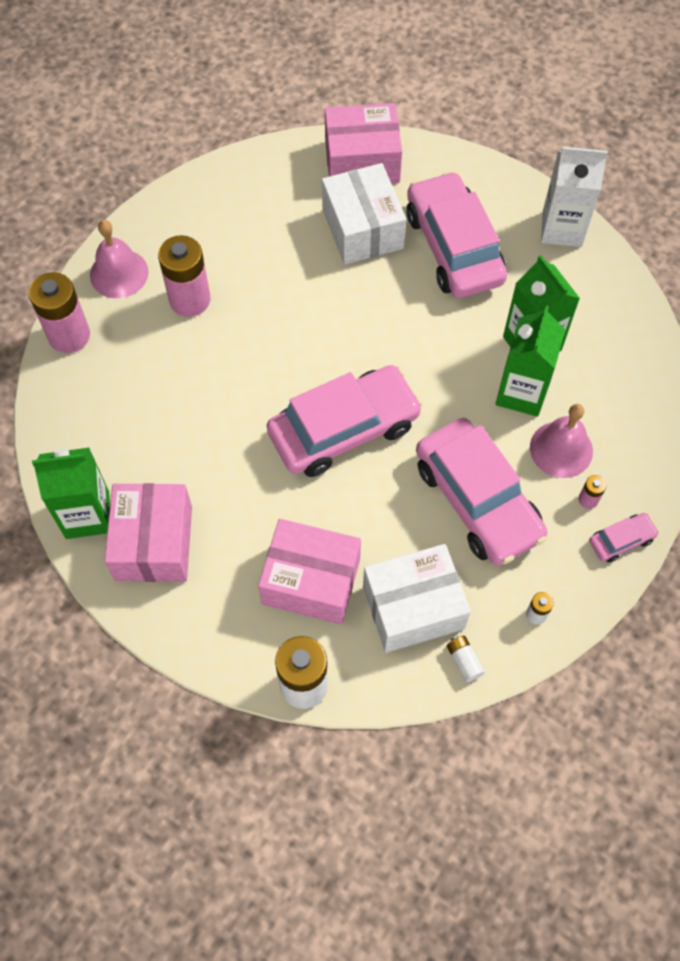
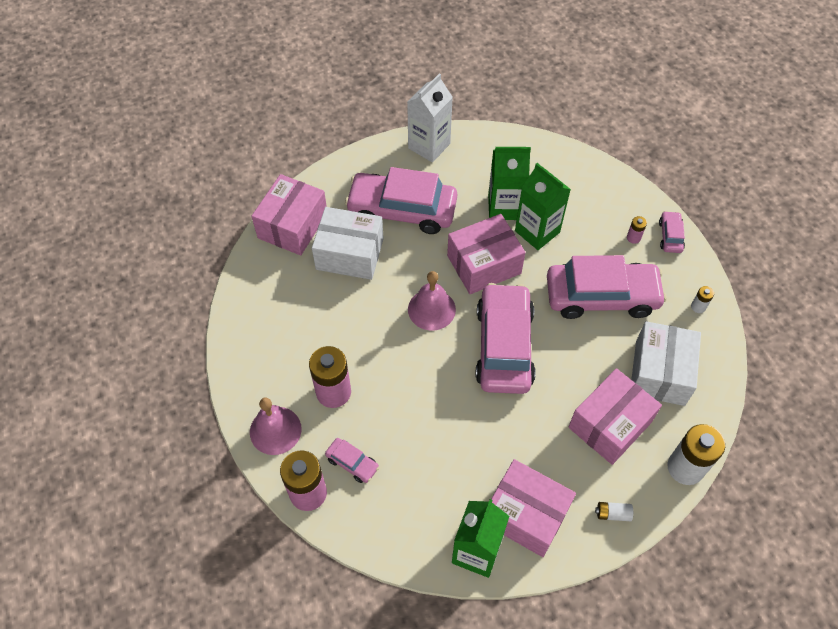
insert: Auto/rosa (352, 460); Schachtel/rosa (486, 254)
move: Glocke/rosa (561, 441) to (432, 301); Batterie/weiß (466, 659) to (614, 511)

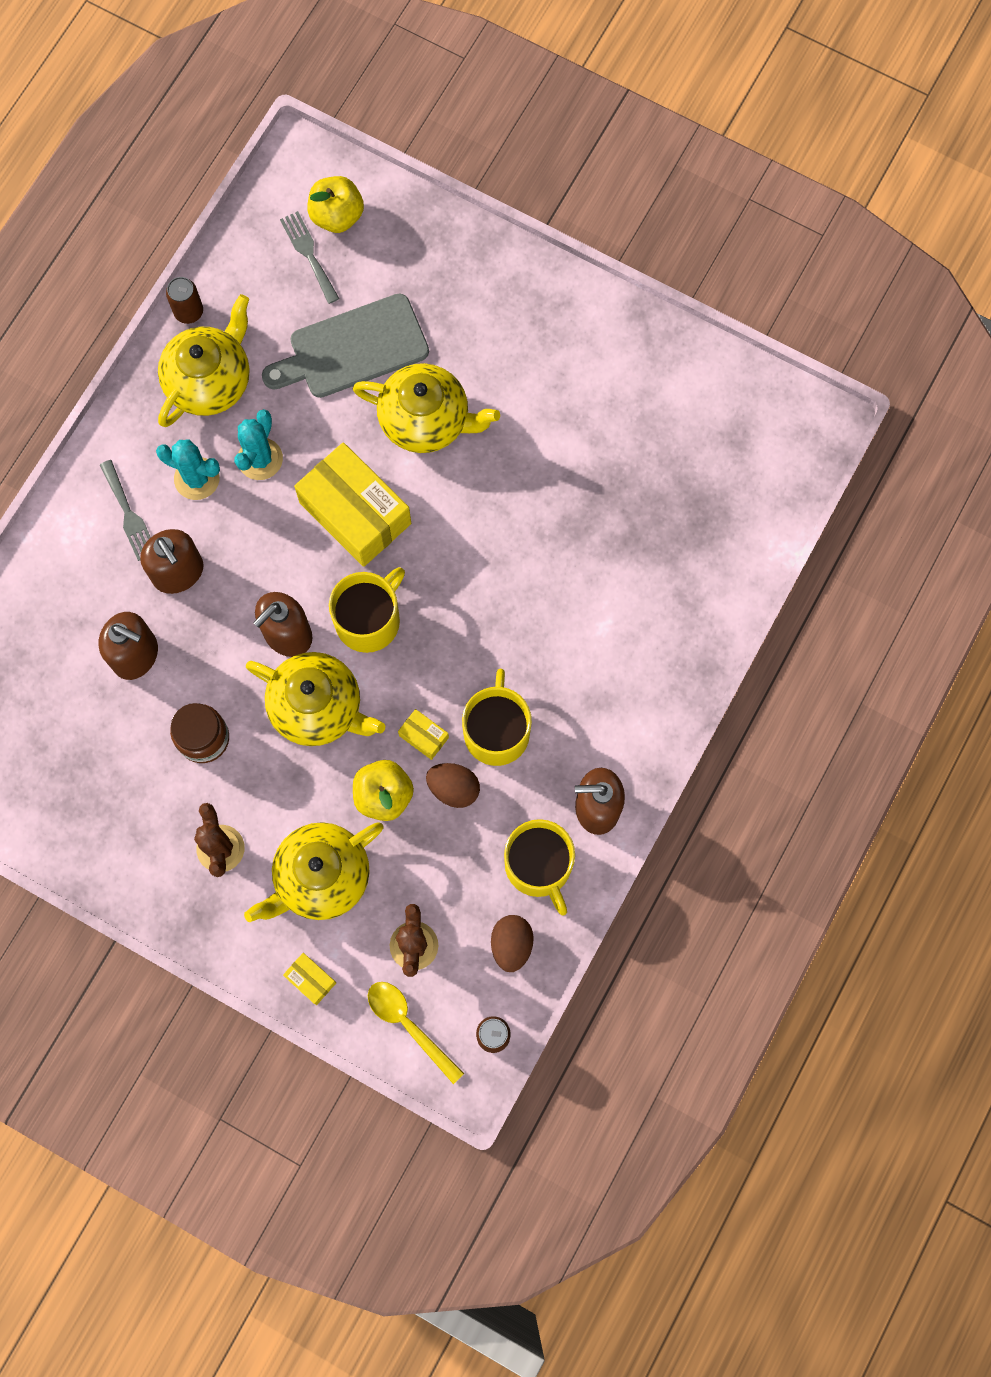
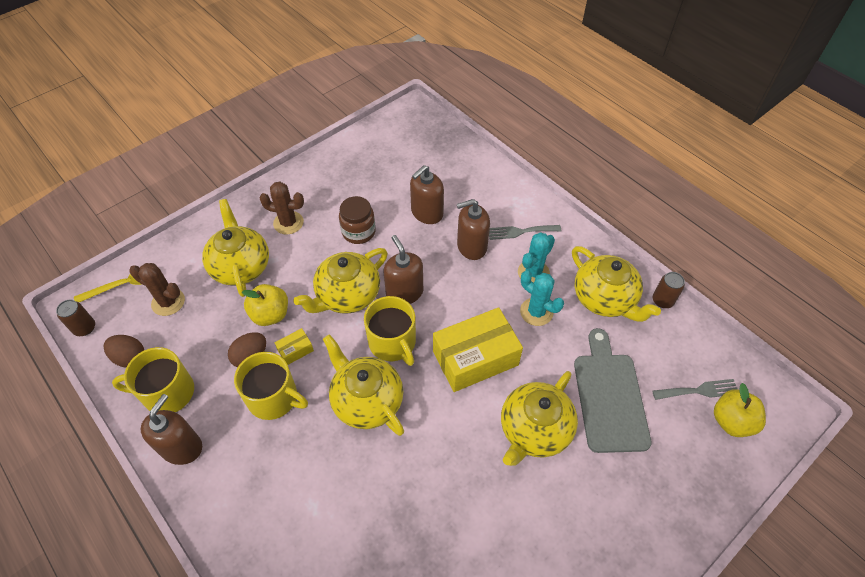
delete: Schachtel/gelb (309, 979)
insert: Teekanne/gelb (363, 385)

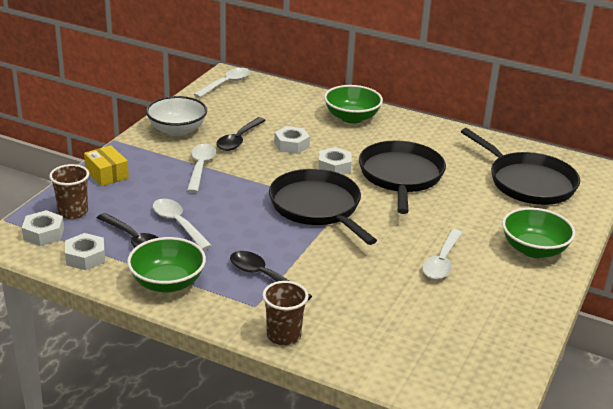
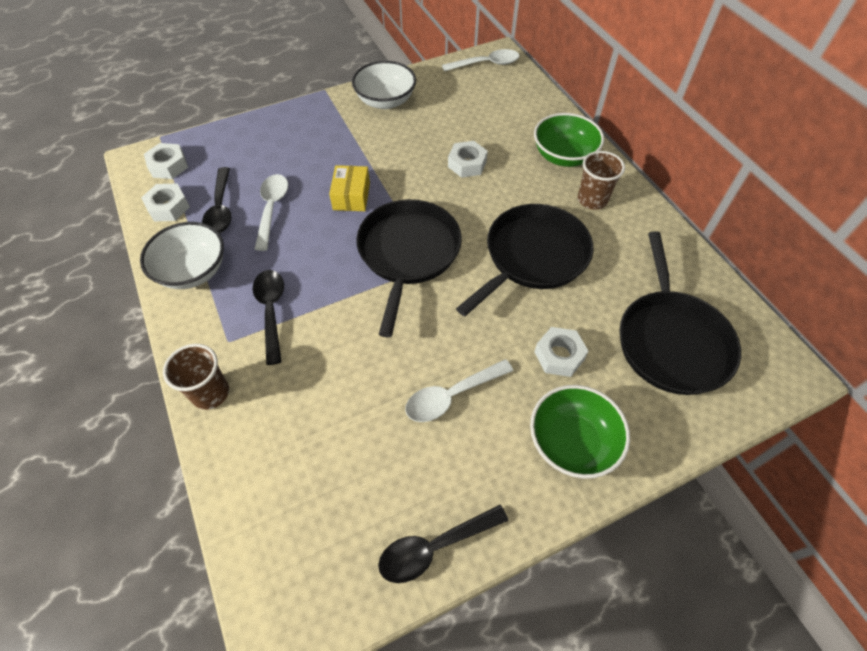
delete: Löffel/weiß (201, 168)
move: Schachtel/gelb (106, 165) to (349, 188); Löffel/schwarz (241, 134) to (443, 544); Sechskantmutter/weiß (335, 161) to (561, 352); Becher/braun (69, 191) to (601, 180)
recolor: Schüssel/grün (166, 264) to Schüssel/weiß (182, 255)

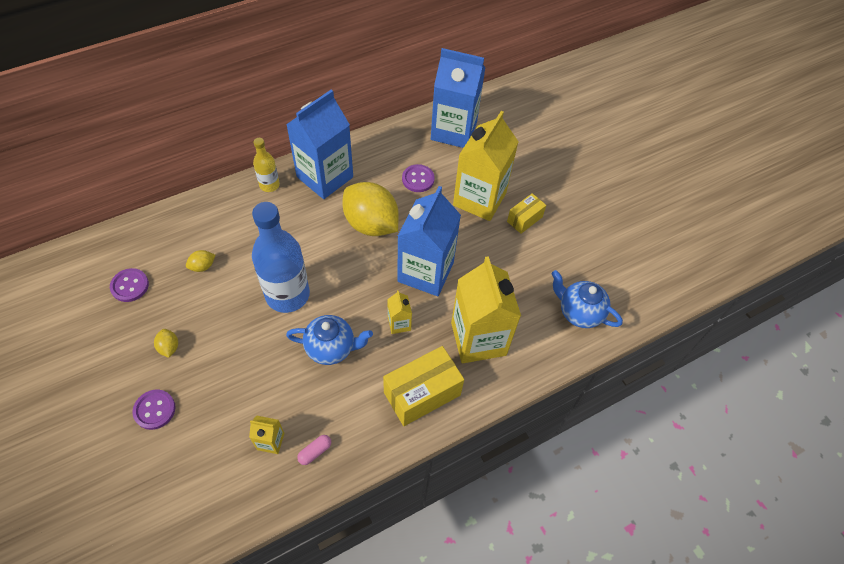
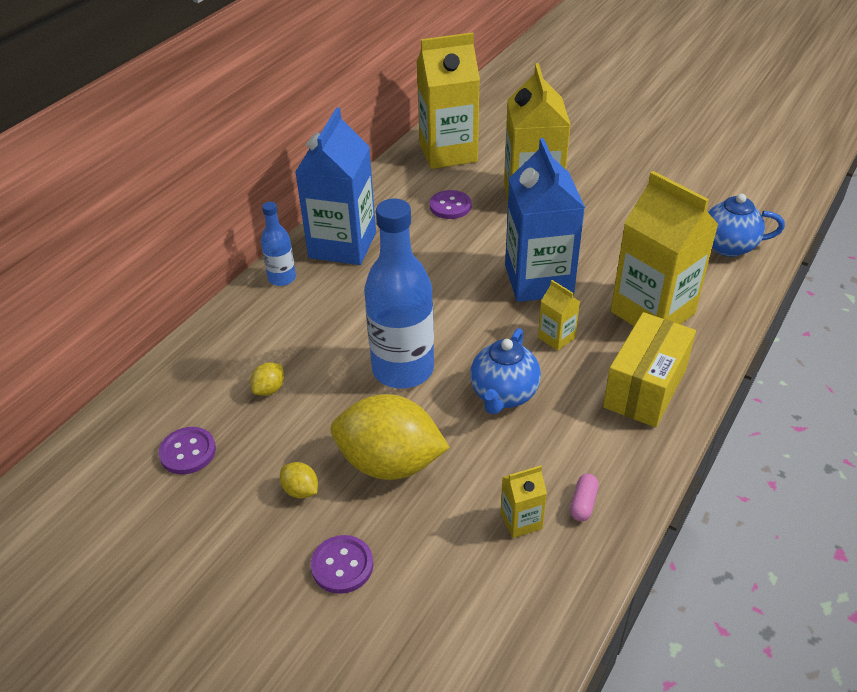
delete: Schachtel/gelb (526, 213)
move: Zitrone/gelb (371, 209) to (390, 437)
recolor: Flasche/gelb (266, 165) to Flasche/blau (278, 244); Getränkekarton/blau (458, 98) to Getränkekarton/gelb (448, 100)
rotate: Teekanne/blau (329, 340) = (505, 371) 135 degrees clockwise

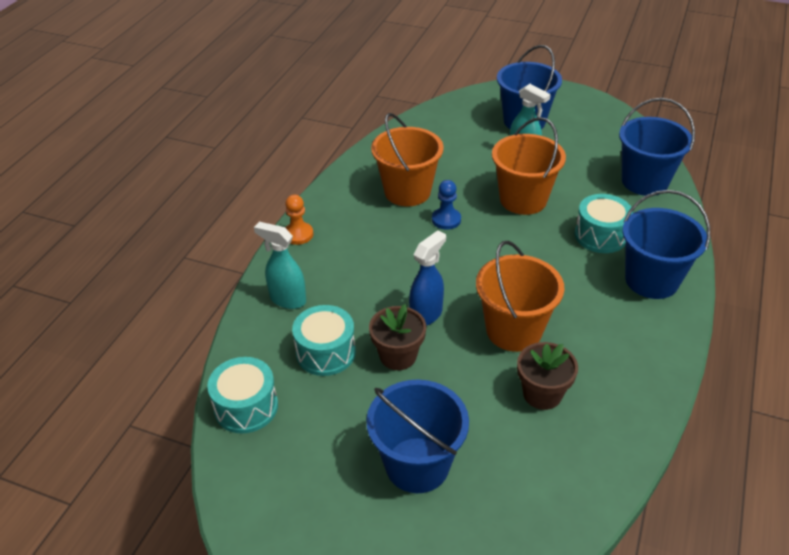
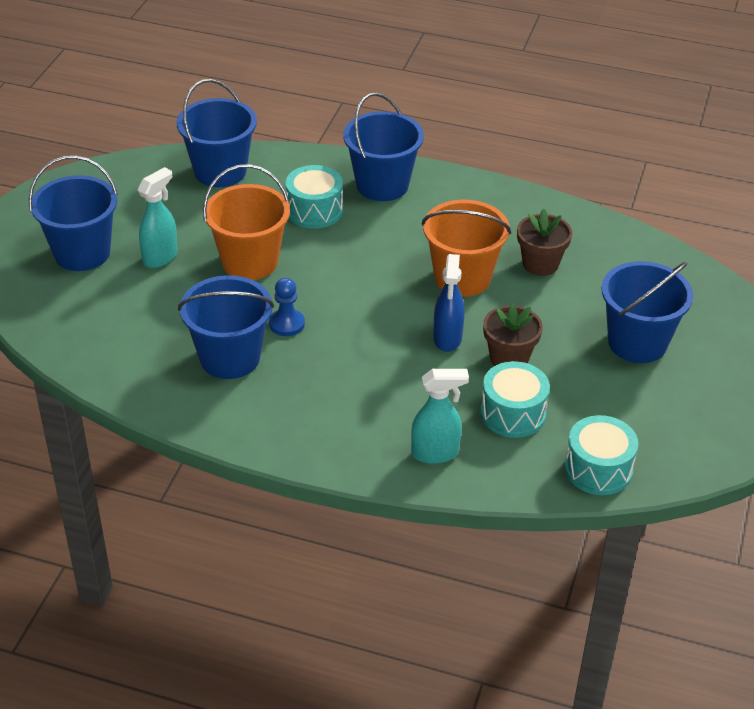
delete: Bauer/orange (299, 220)
recolor: Eimer/orange (407, 159) to Eimer/blau (226, 327)
rotate: Sprühflasche/türkis (280, 265) = (440, 416) 120 degrees counterclockwise; Sprühflasche/blau (427, 278) = (448, 303) 120 degrees counterclockwise

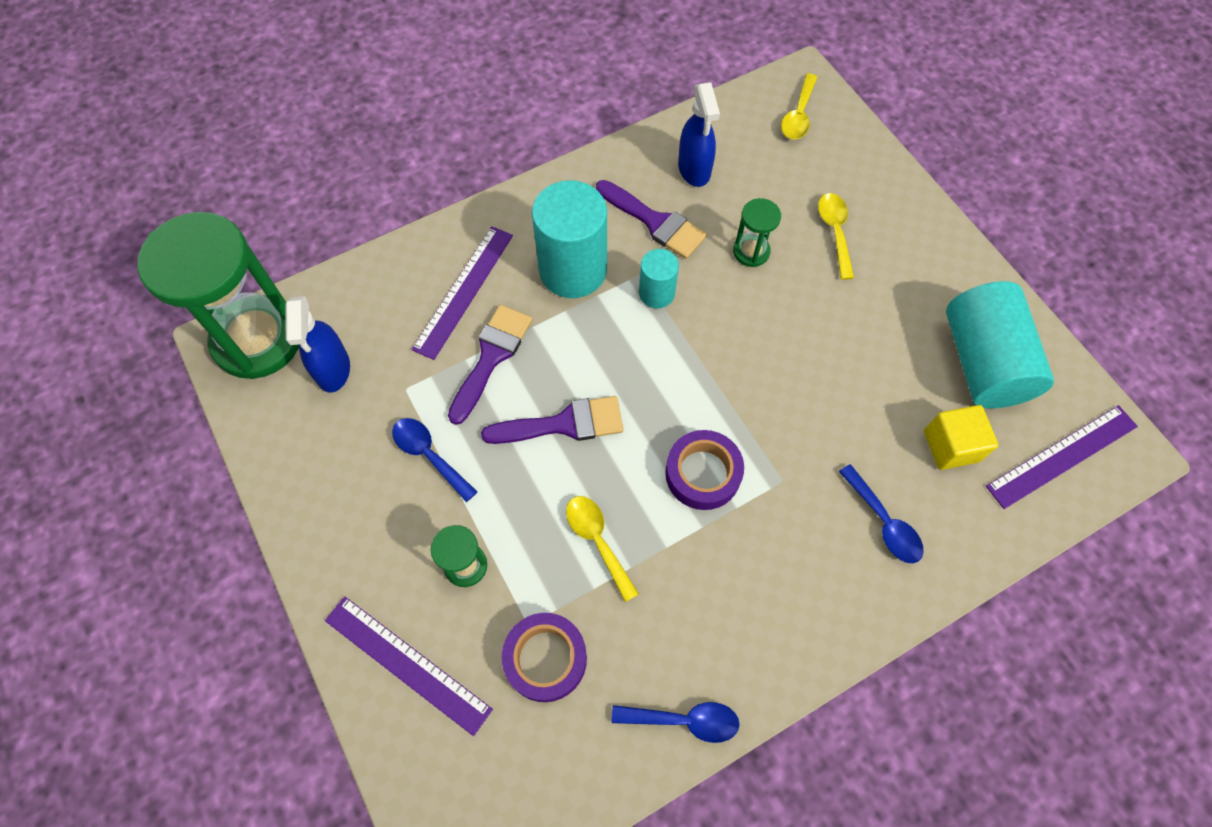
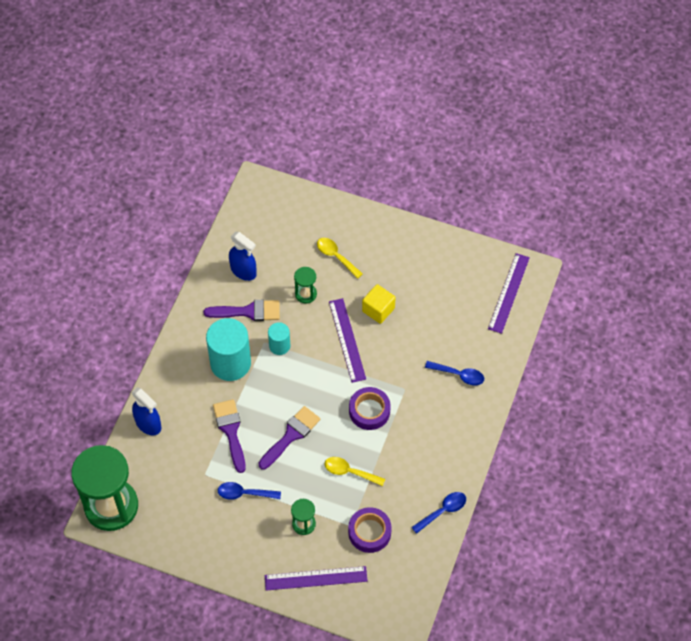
delete: Löffel/gelb (799, 107); Vollzylinder/türkis (1000, 344)
move: Sprühflasche/blau (317, 344) to (146, 411); Lineal/lila (462, 293) to (347, 340); Kubus/gelb (961, 437) to (379, 304)

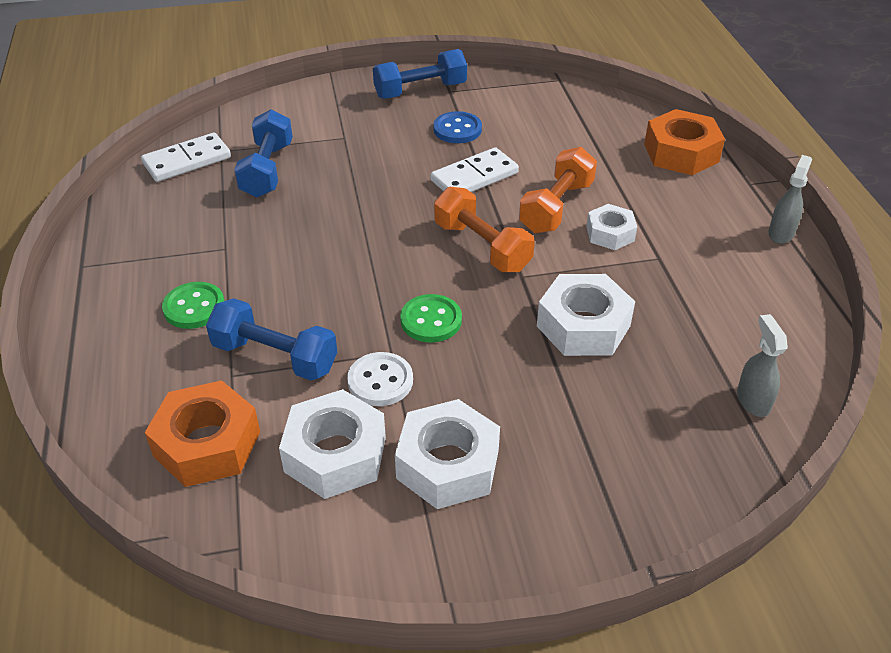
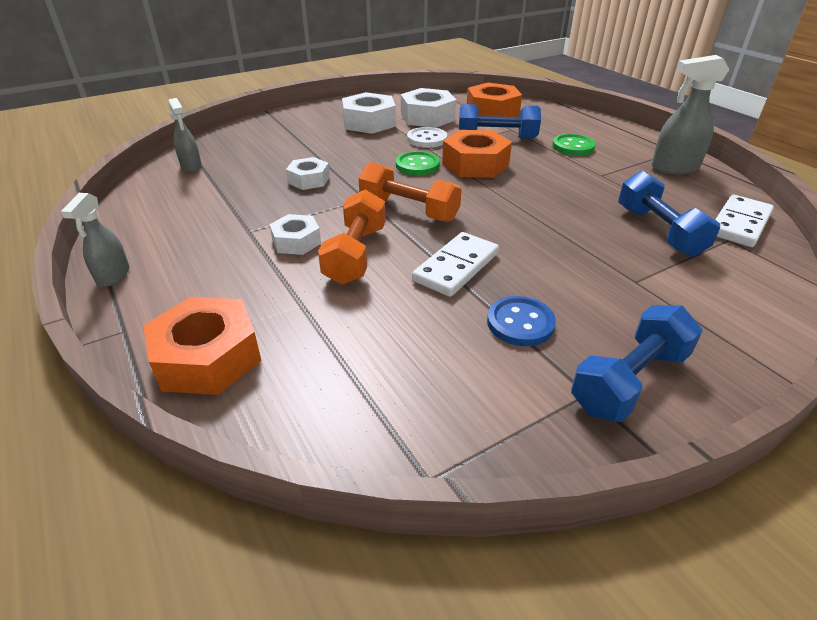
insert: Sechskantmutter/orange (477, 154); Sprühflasche/grau (690, 114)
resize: Sechskantmutter/weiß (586, 315) = (308, 173) x0.60

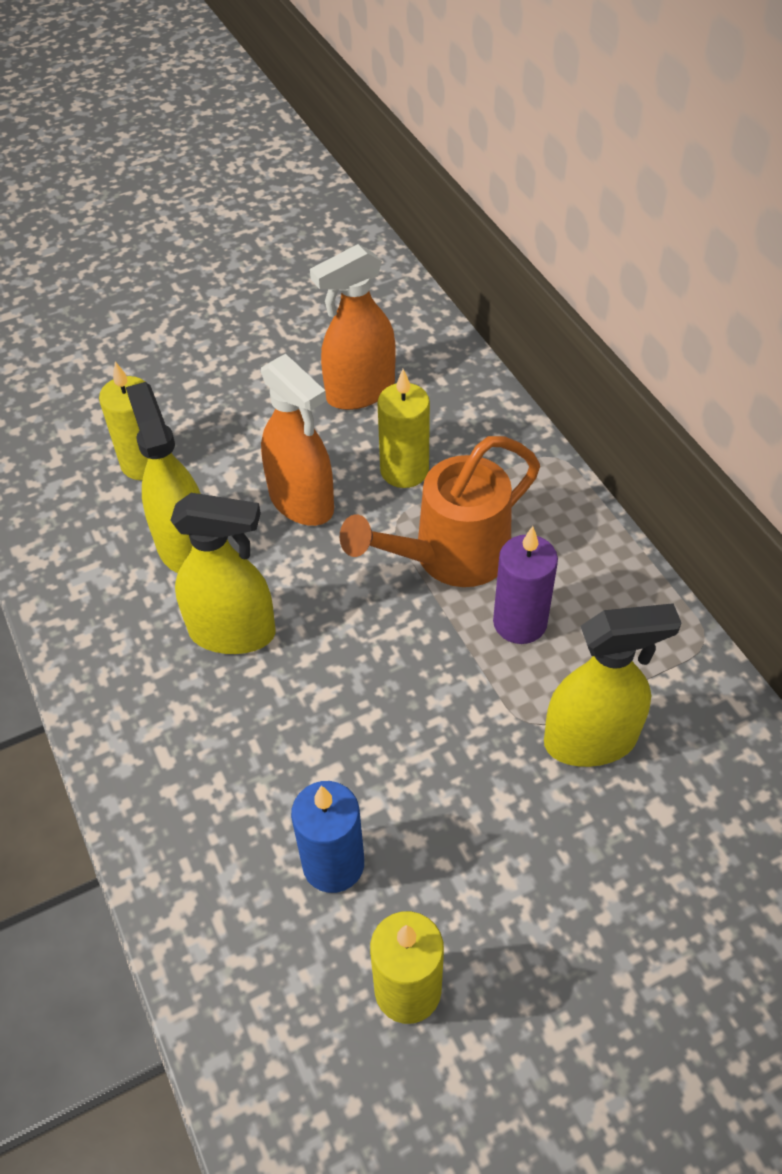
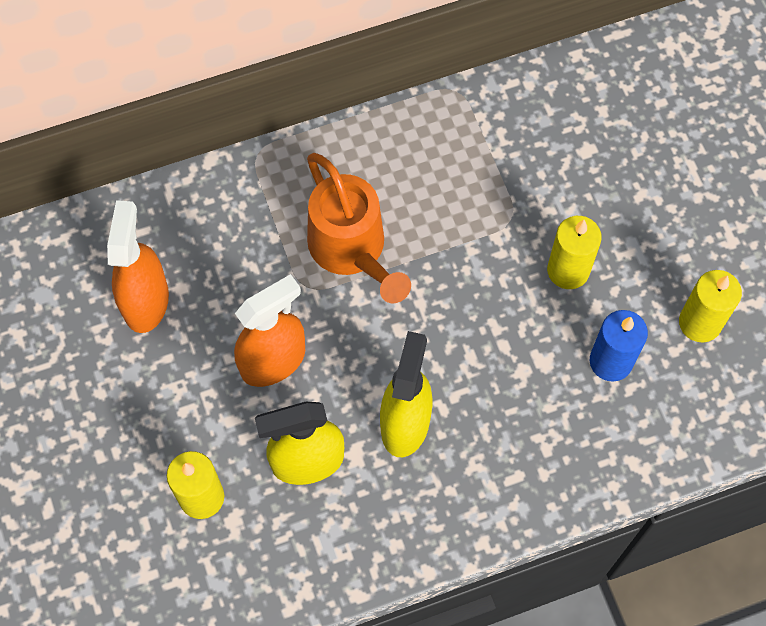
delete: Kerze/lila (525, 585); Sprühflasche/gelb (612, 685)
move: Kerze/gelb (403, 428) to (574, 252)
rotate: Sprühflasche/orange (353, 327) = (138, 266) 150 degrees counterclockwise

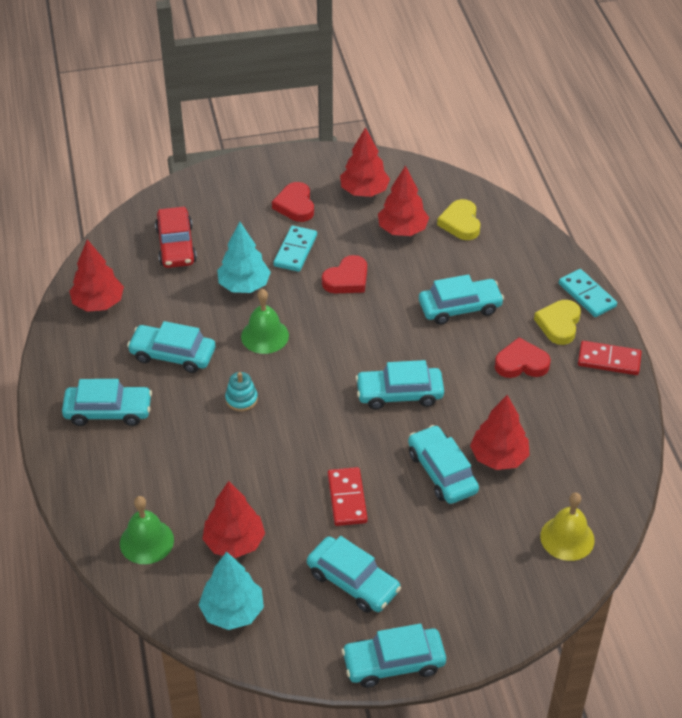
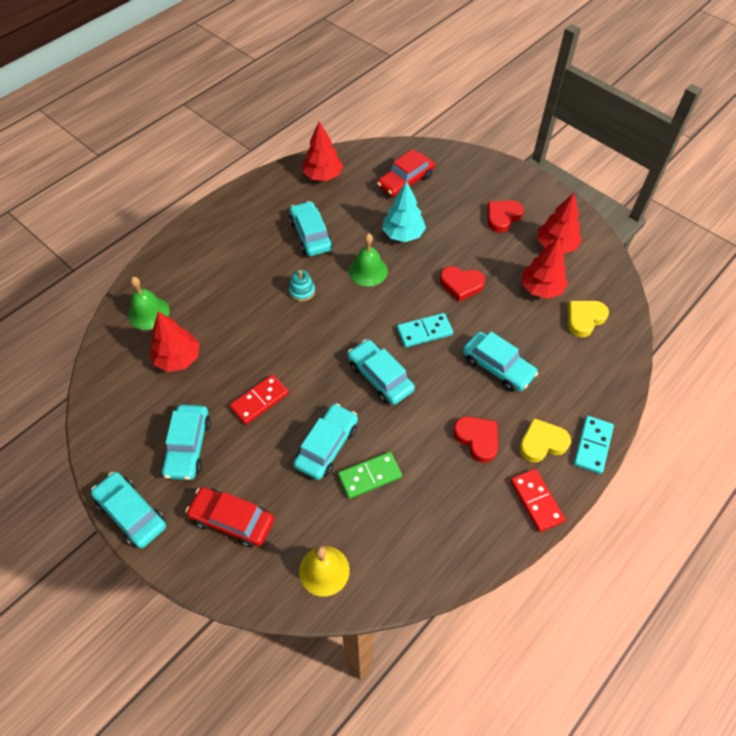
delete: Auto/türkis (107, 402); Baum/türkis (231, 590)
insert: Auto/rot (229, 517)
move: Dominostein/türkis (295, 249) to (425, 330)
replace: Baum/rot (500, 432) to Dominostein/grün (370, 475)

